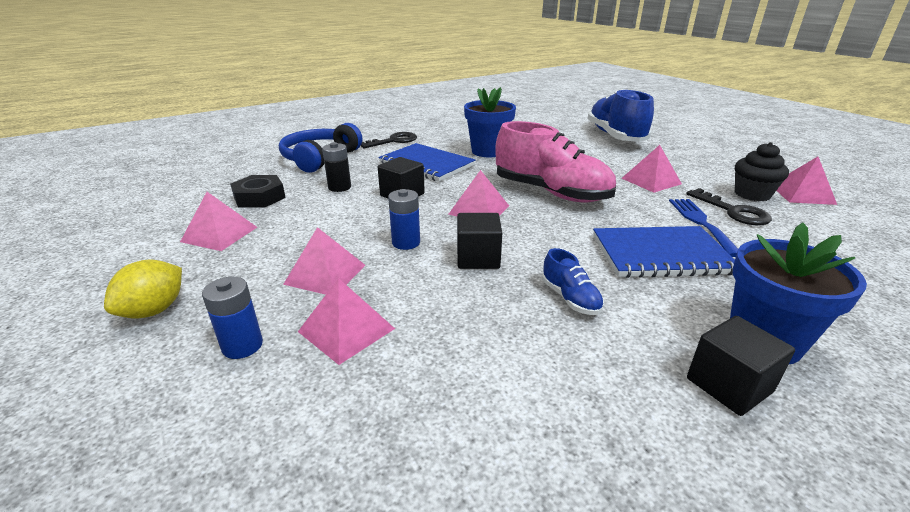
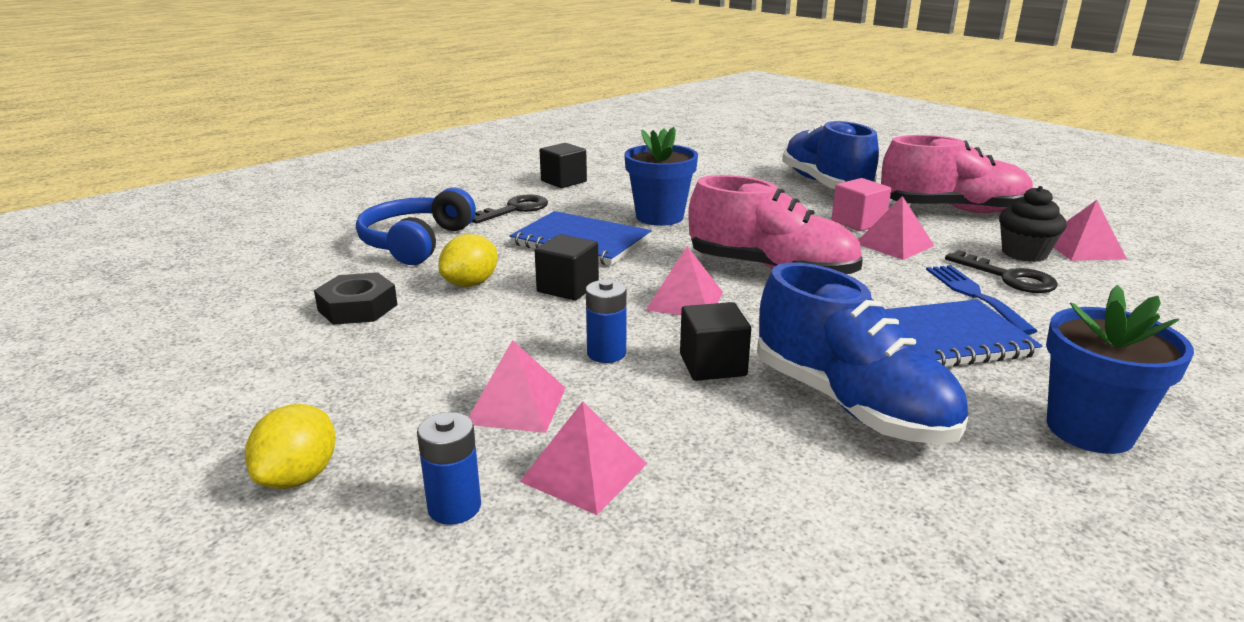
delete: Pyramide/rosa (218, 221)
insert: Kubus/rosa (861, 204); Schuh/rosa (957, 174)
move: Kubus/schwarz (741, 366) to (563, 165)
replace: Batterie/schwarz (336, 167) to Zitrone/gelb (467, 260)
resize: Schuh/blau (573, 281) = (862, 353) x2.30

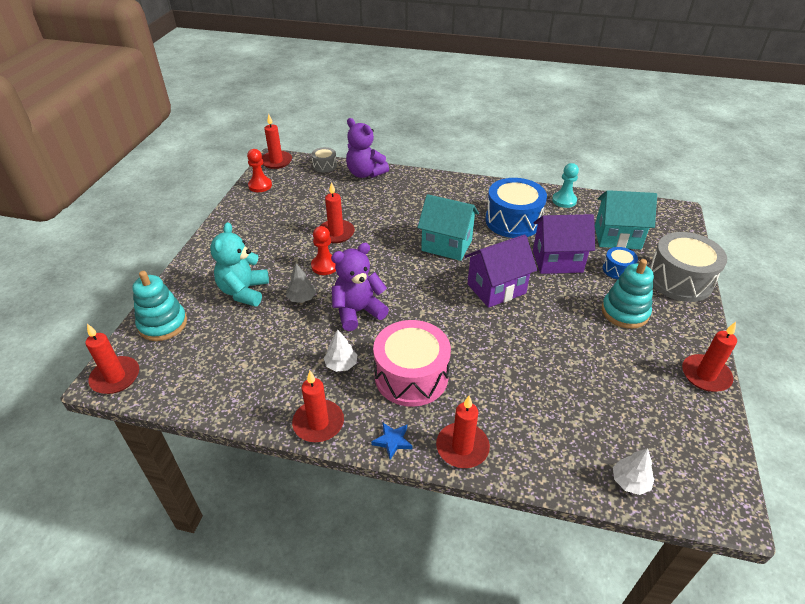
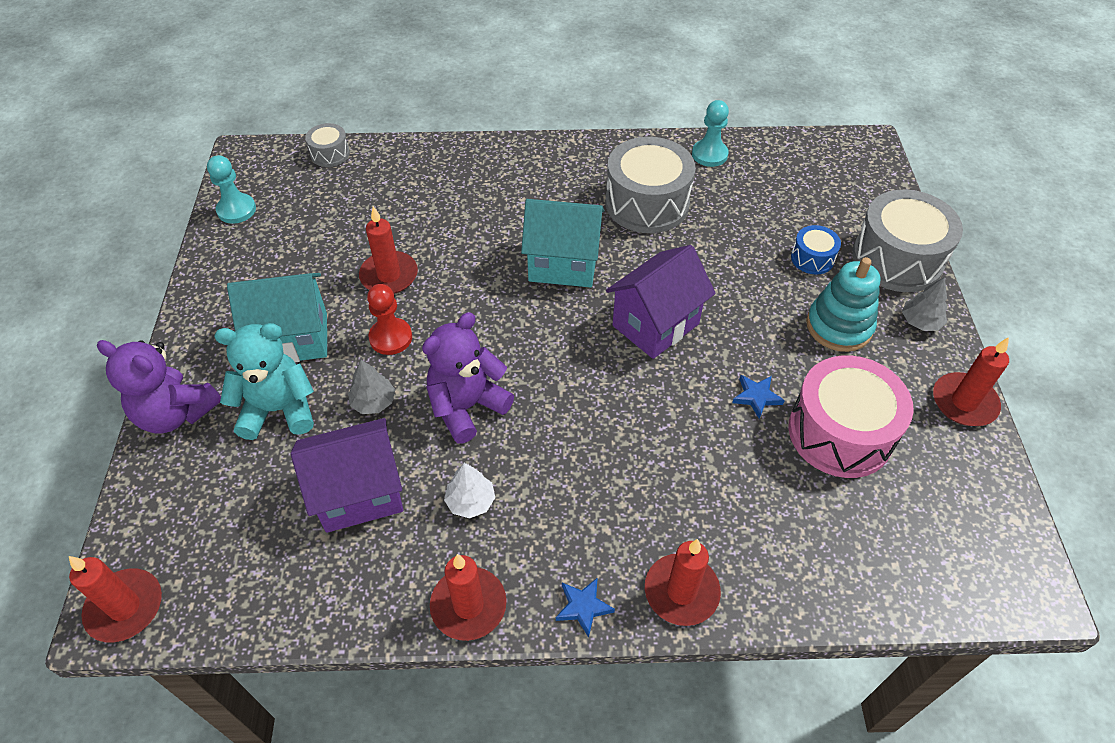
delete: Stapelspielzeug/türkis (159, 306); Kerze/rot (277, 141); Baum/weiß (633, 471)
insert: Stern/blau (758, 397); Baum/grau (925, 304)
move: Teddybär/lila (367, 148) to (159, 387); Haus/türkis (626, 219) to (277, 317); Haus/lila (564, 244) to (347, 475); Trommel/rosa (412, 363) to (851, 416)
recolor: Bauer/rot (259, 170) to Bauer/türkis (231, 189); Trommel/blau (516, 208) to Trommel/grau (650, 185)
rotate: Teddybär/türkis (239, 264) = (264, 381) 90 degrees clockwise

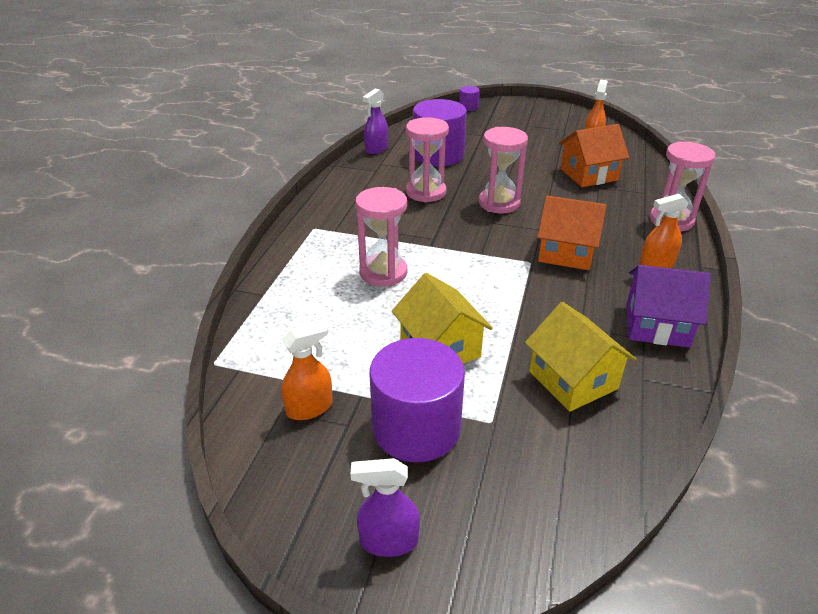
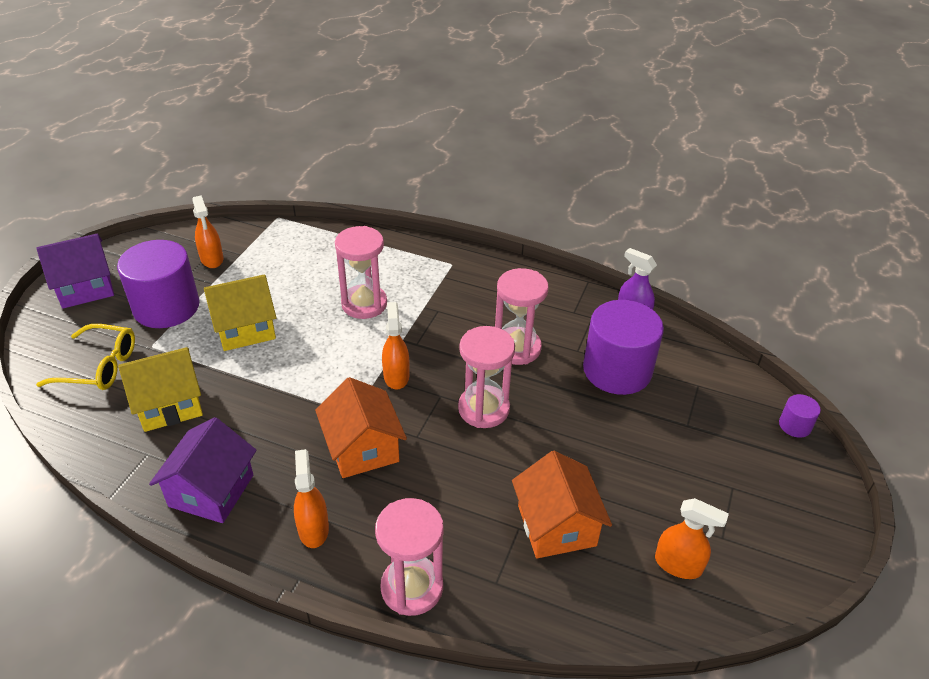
insert: Brille/gelb (85, 357); Sprühflasche/orange (395, 346)
replace: Sprühflasche/lila (385, 507) to Haus/lila (75, 271)
rotate: Haus/orange (572, 233) = (361, 427) 45 degrees counterclockwise

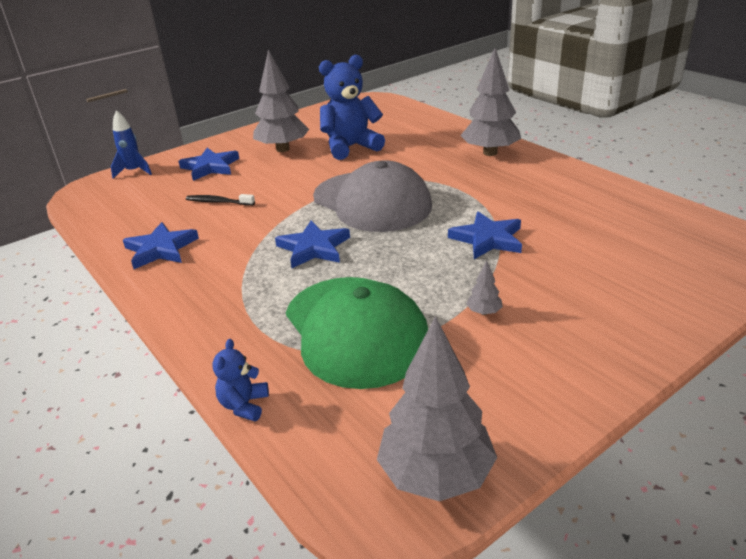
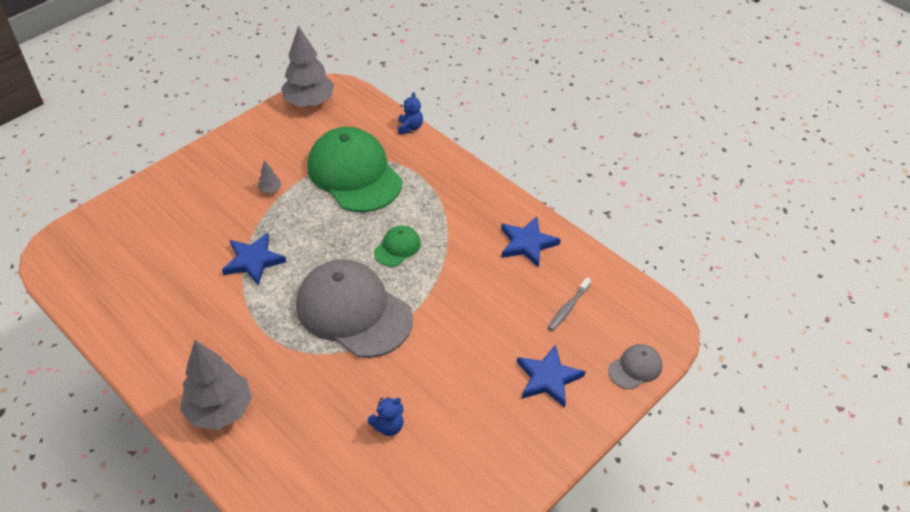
delete: Zahnbürste/schwarz (220, 200); Baum/grau (281, 100)
insert: Zahnbürste/grau (569, 304)
replace: Stern/blau (312, 244) to Kappe/grün (397, 246); Rakete/blau (131, 144) to Kappe/grau (635, 366)
resize: Teddybär/blau (352, 107) = (385, 416) x0.48

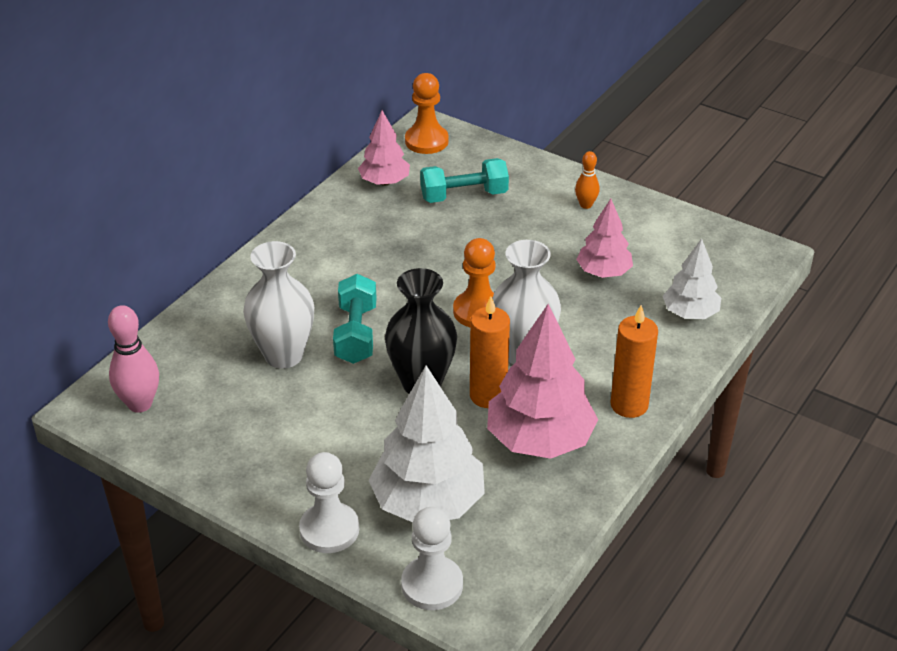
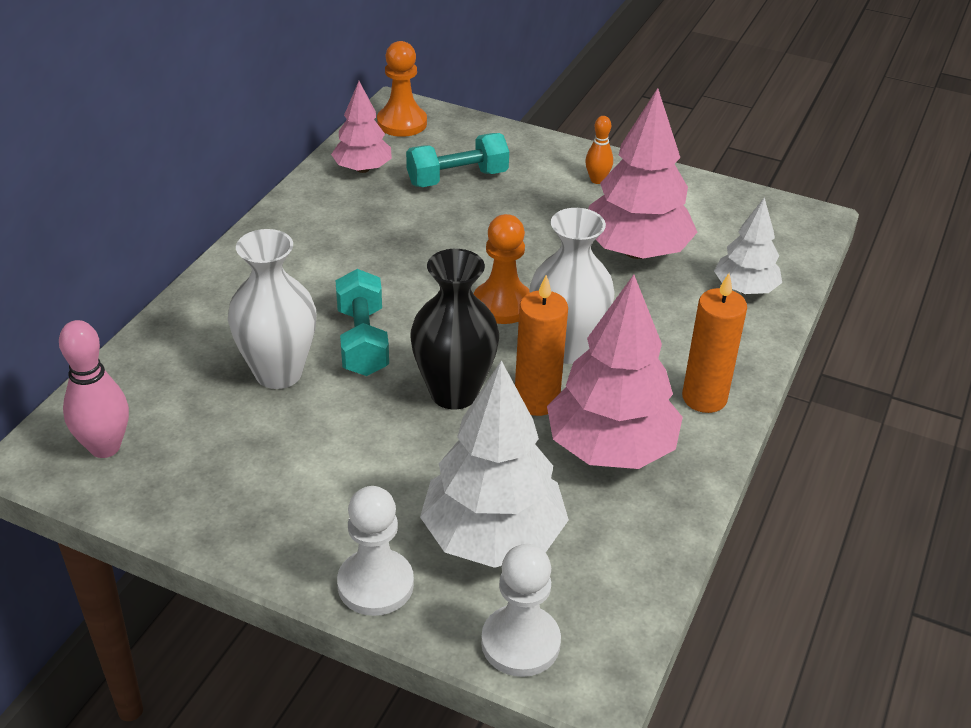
resize: Baum/rosa (604, 238) = (642, 173) x1.71

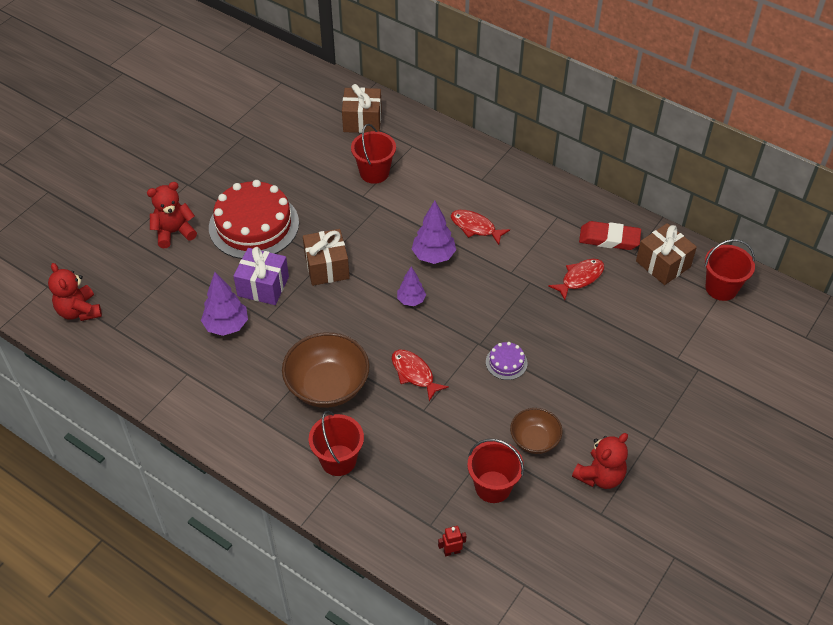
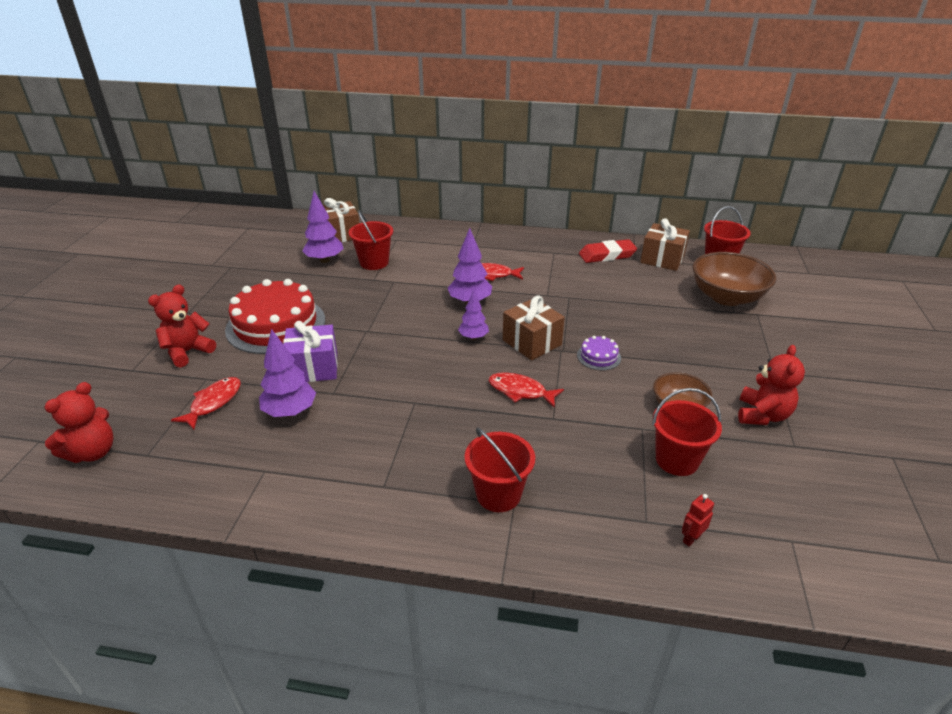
insert: Baum/lila (322, 227)
move: Fisch/rot (576, 279) to (206, 403); Geschenk/braun (326, 257) to (534, 328); Schüssel/braun (326, 370) to (734, 279)
rotate: Teddybär/rot (75, 292) = (78, 422) 90 degrees counterclockwise

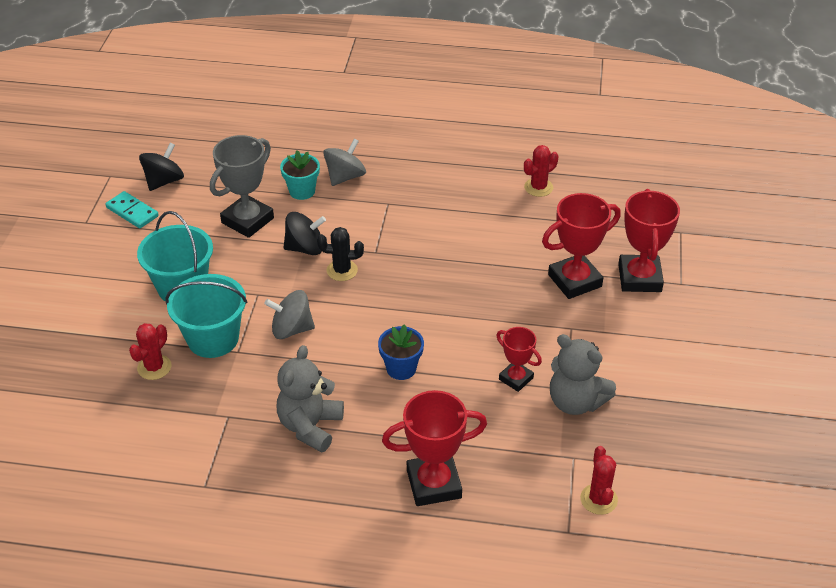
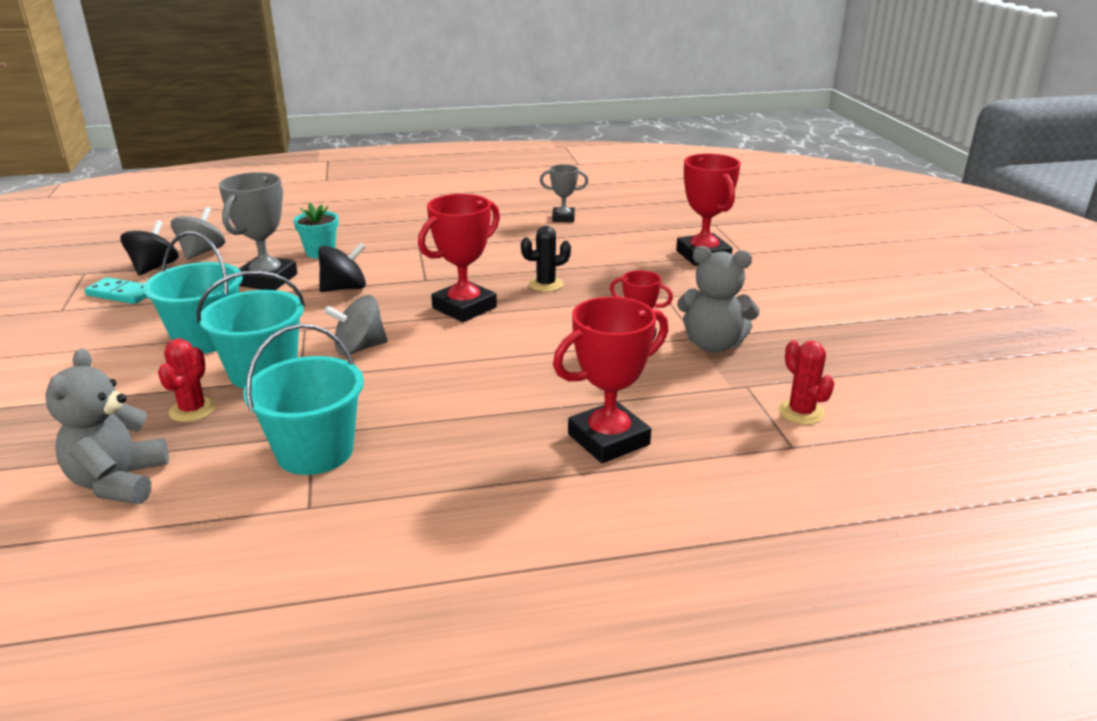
delete: Blumentopf/blau (401, 352)
insert: Eimer/türkis (303, 399)
move: Teddybär/grau (310, 399) to (107, 426); Kreisel/grau (344, 162) to (198, 233); Pokal/rot (581, 246) to (459, 258); Kaktus/schwarz (340, 254) to (546, 259)
replace: Kaktus/rot (541, 171) to Pokal/grau (564, 193)

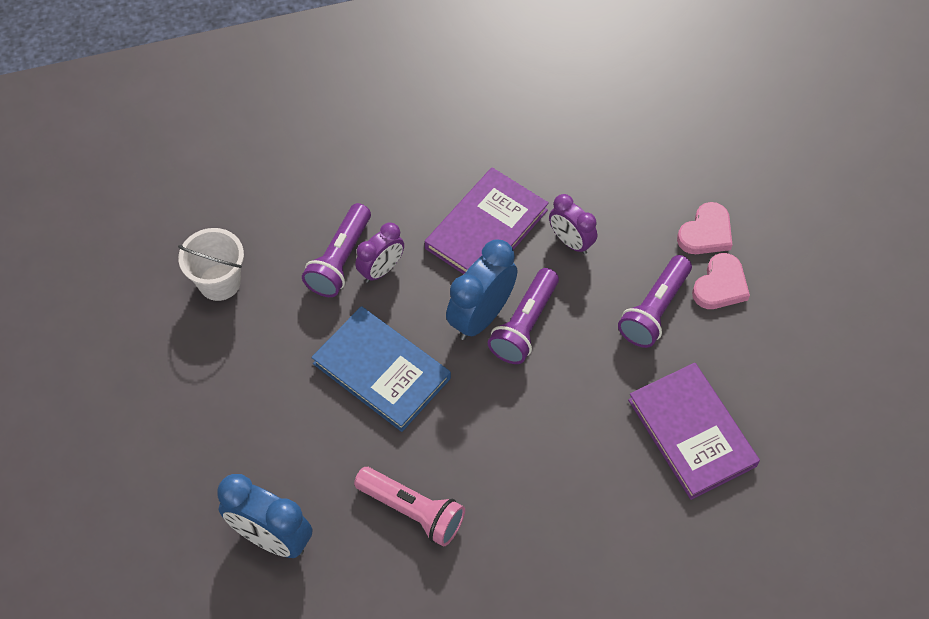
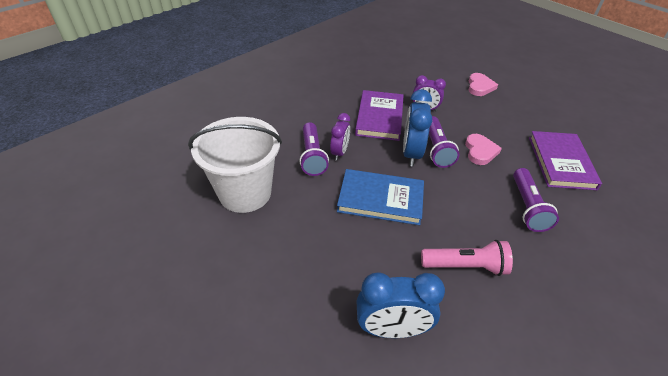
move: Herz/rosa (721, 281) to (483, 149); Taschenlampe/lila (655, 301) to (536, 200)
rotate: Buch/lila (694, 431) = (565, 160) 60 degrees clockwise
resize: Eimer/weiß (211, 264) = (235, 165) x1.75

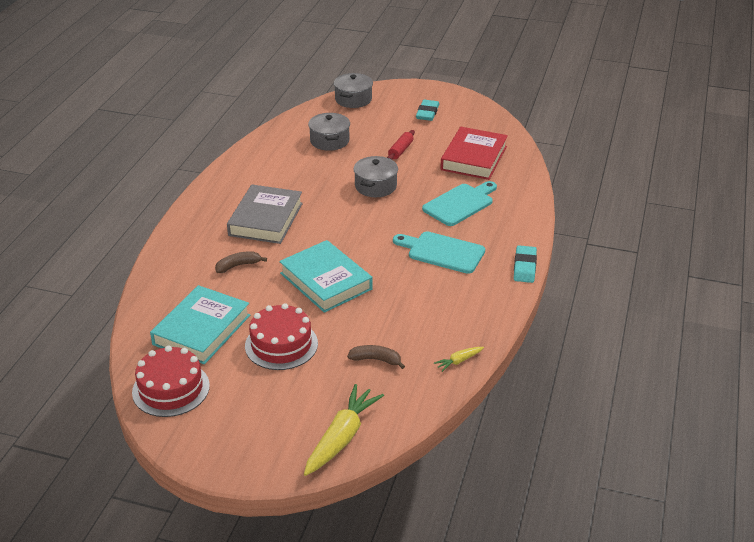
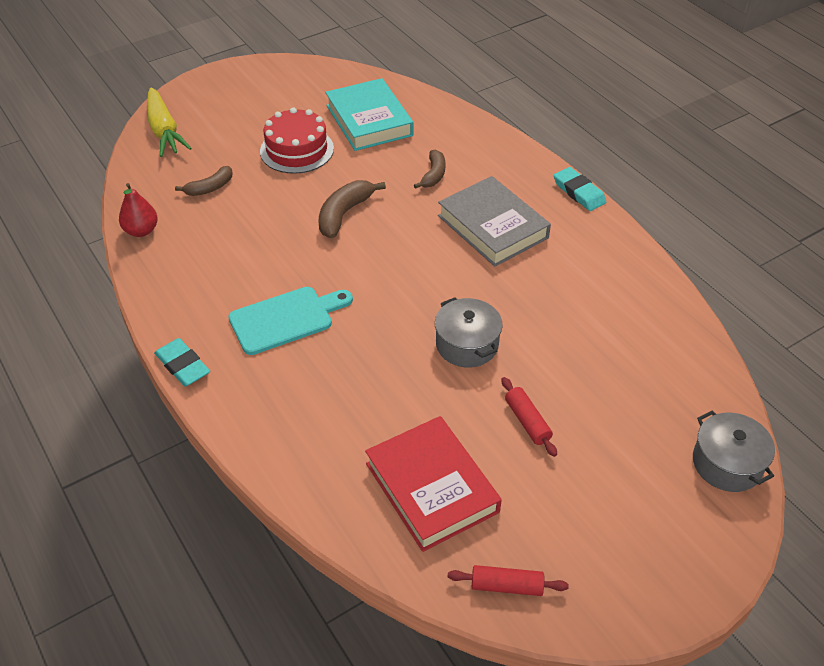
delete: Kuchen/rot (171, 381); Kochtopf/grau (329, 132); Schneidebrett/türkis (459, 203)
insert: Nudelholz/rot (508, 580)
move: Radiergummi/türkis (427, 110) to (580, 189)
replace: Karotte/gelb (459, 359) to Birne/rot (138, 210); Buch/türkis (326, 276) to Banane/braun (352, 209)

